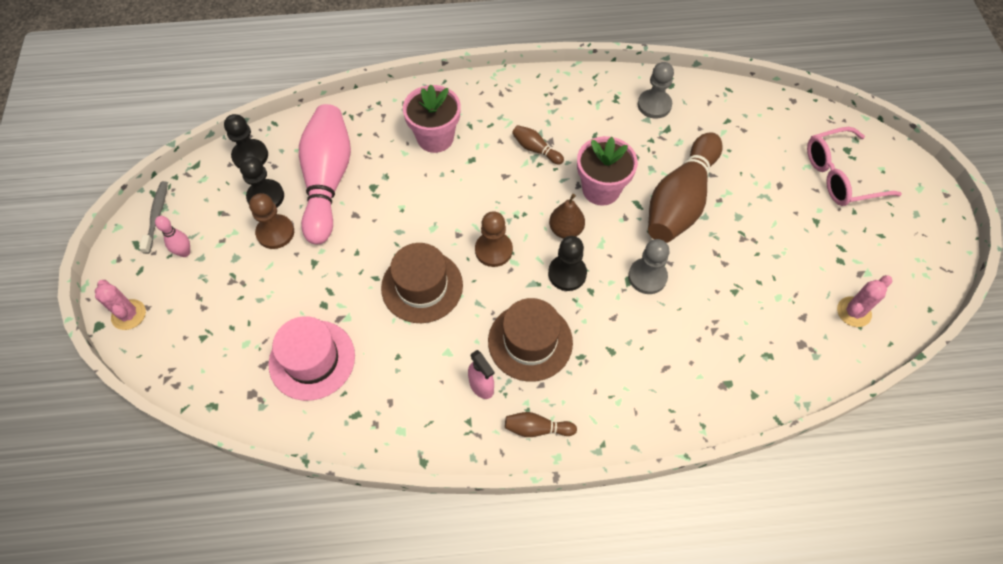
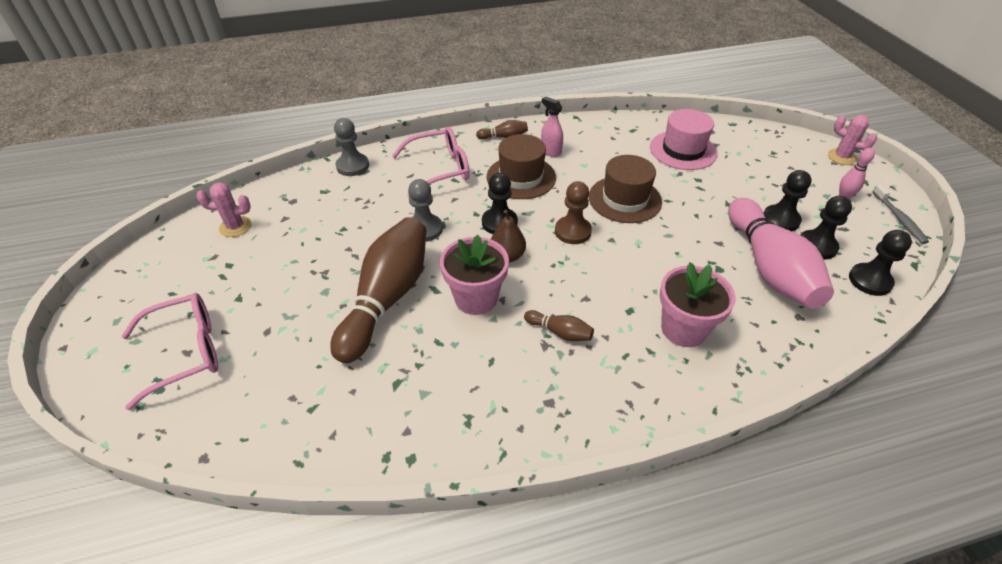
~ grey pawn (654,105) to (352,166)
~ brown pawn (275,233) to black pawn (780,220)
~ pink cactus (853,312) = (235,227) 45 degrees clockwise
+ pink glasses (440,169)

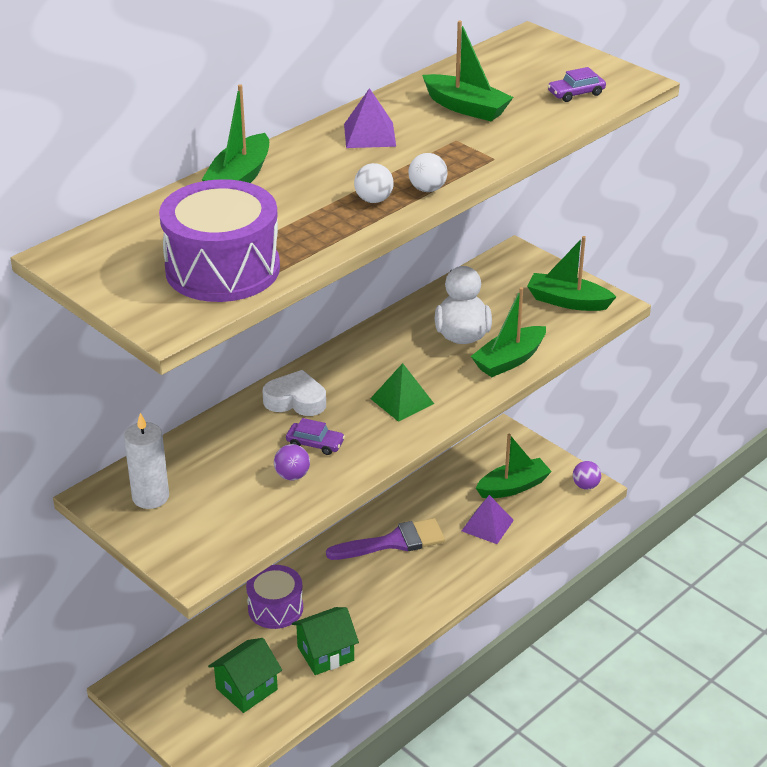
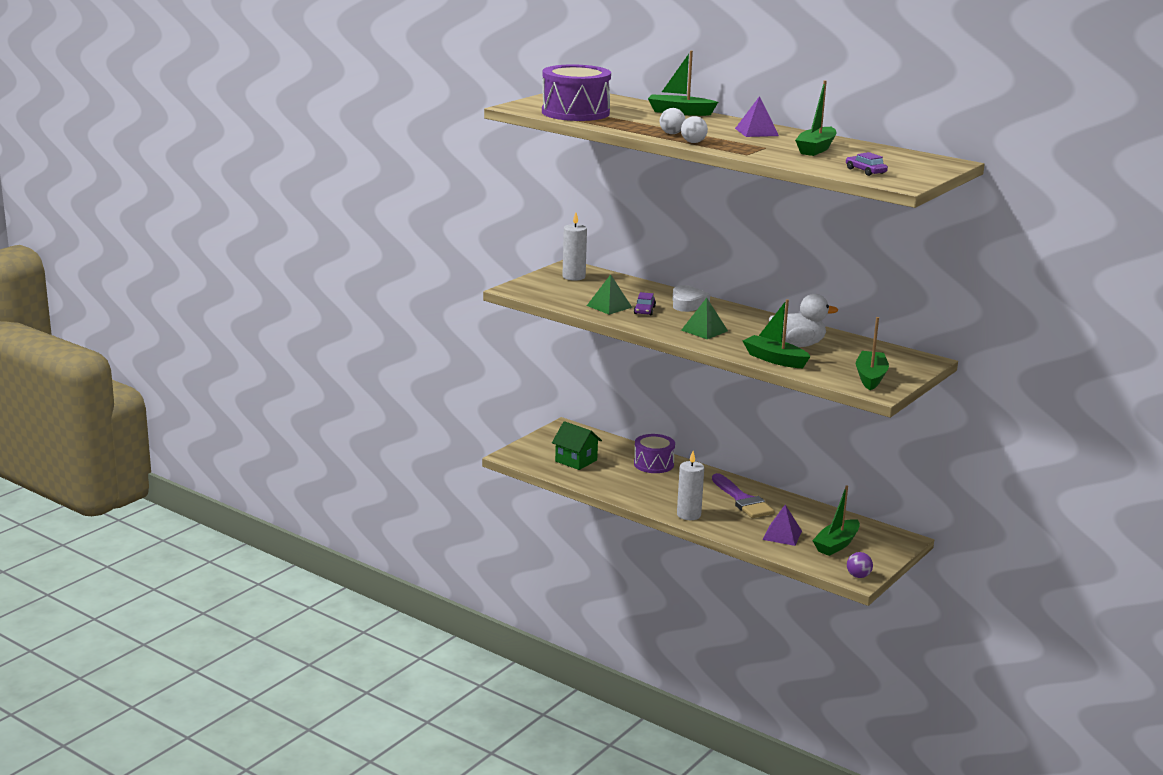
~ green boat (513,487) = (836,544) 75 degrees clockwise
~ purple ball (292,475) to green pyramid (609,306)
- green house (325,653)
+ white candle (688,515)

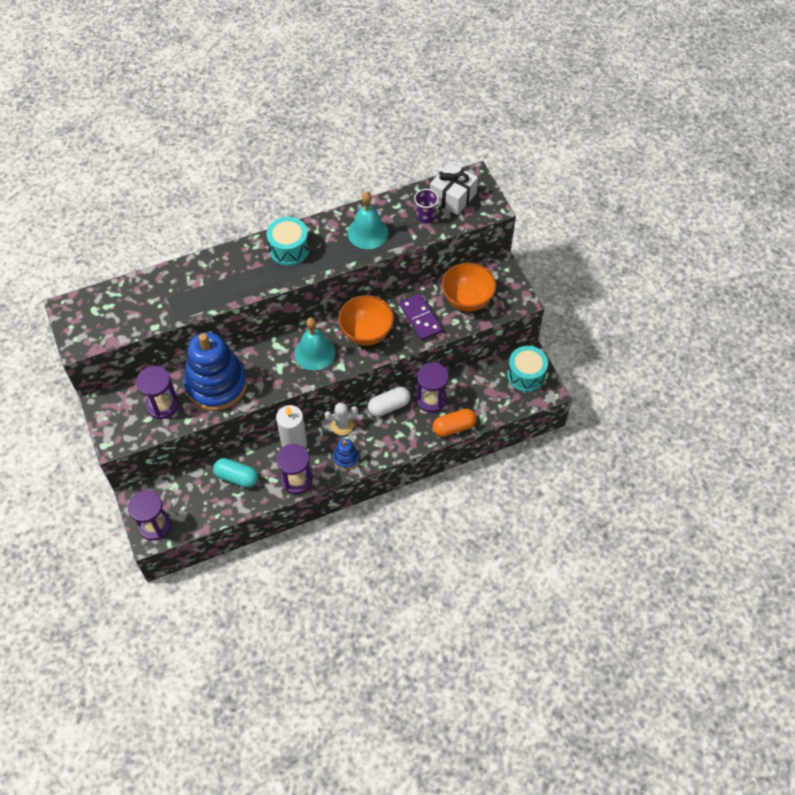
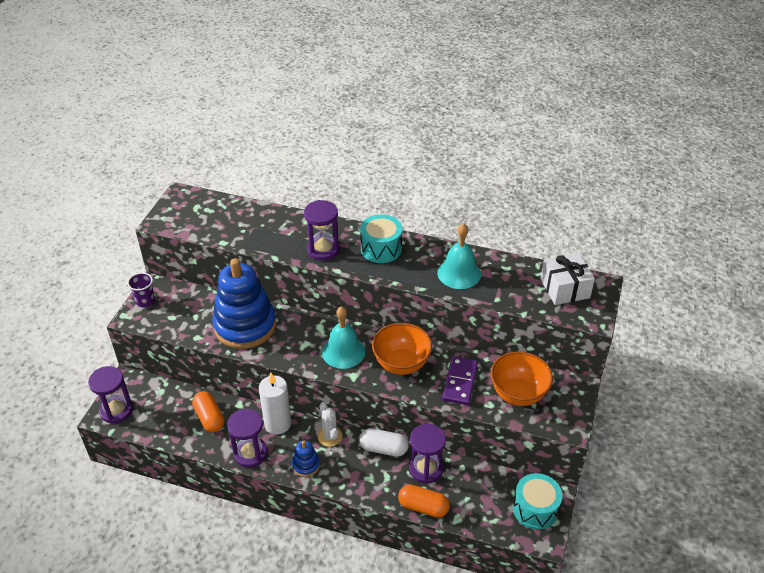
~ purple cup (425,216) to (145,301)
~ purple hourglass (162,405) to (323,249)
~ white cactus (342,425) = (330,436) 45 degrees clockwise
~ turquoise capsule (237,477) to orange capsule (209,418)

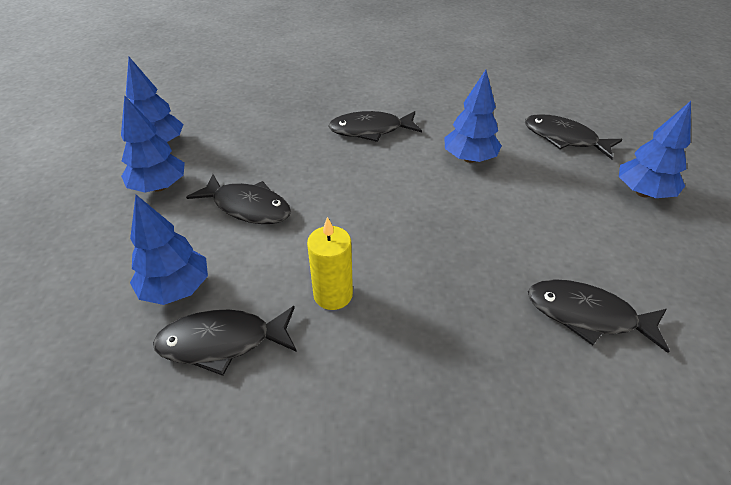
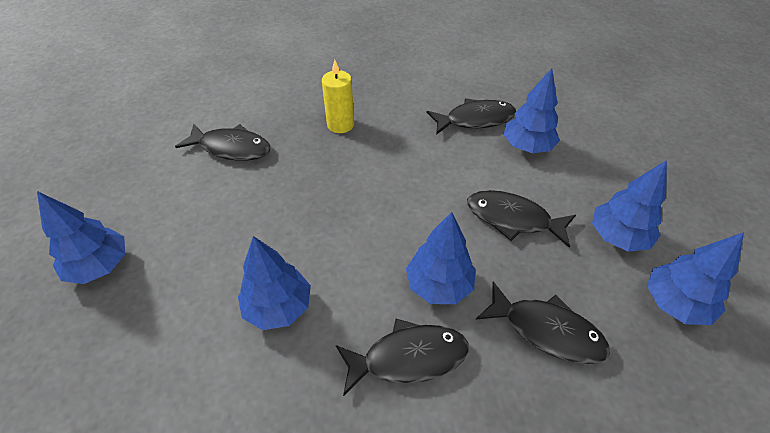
~ black fish (564,138) to (546,330)
~ yellow candle (333,295) to (340,125)
+ blue tree (439,285)

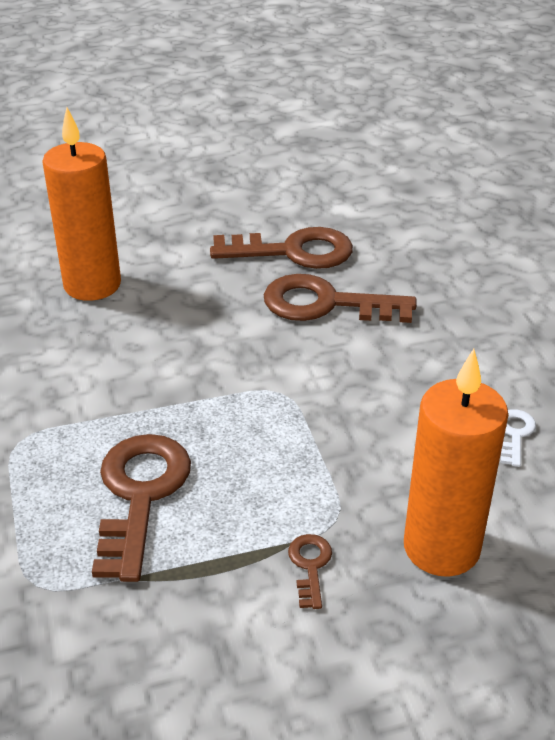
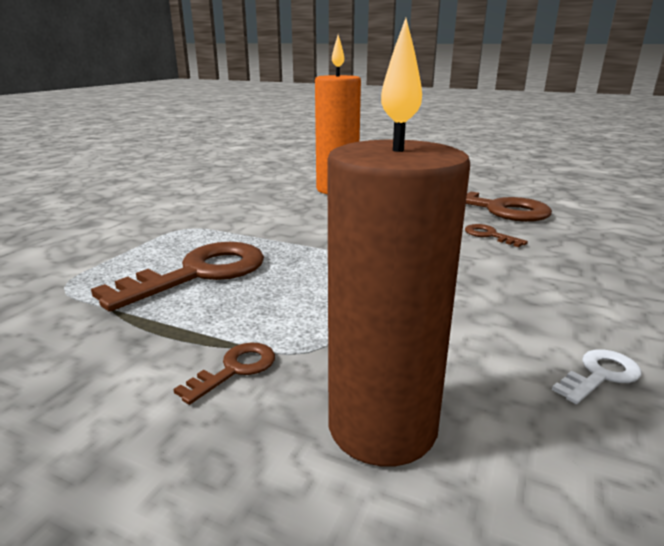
~ brown key (326,304) = (489,235) x0.45
~ orange candle (441,547) to brown candle (382,427)

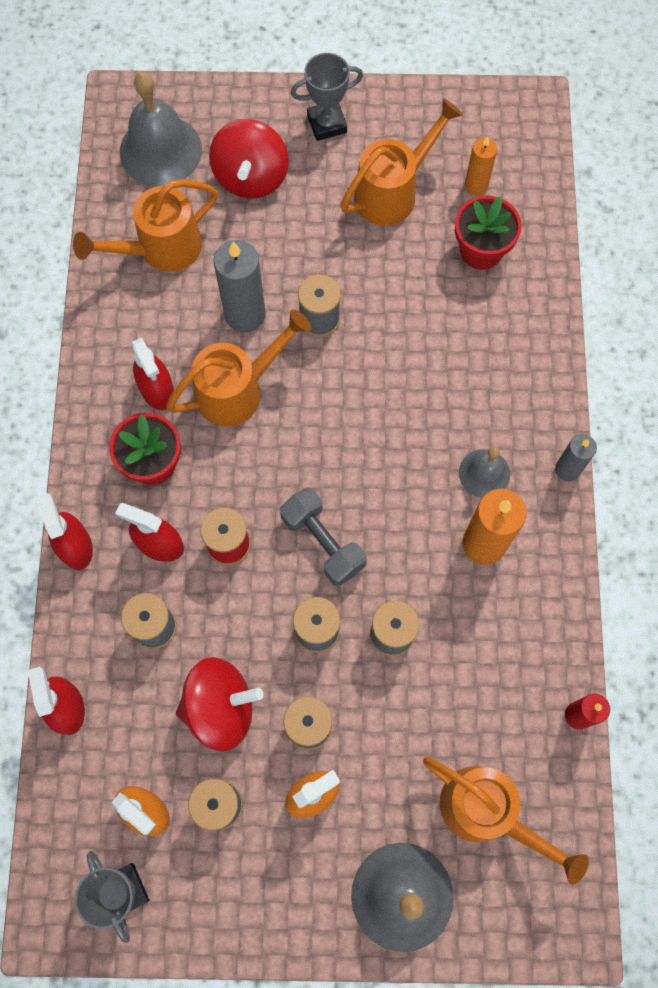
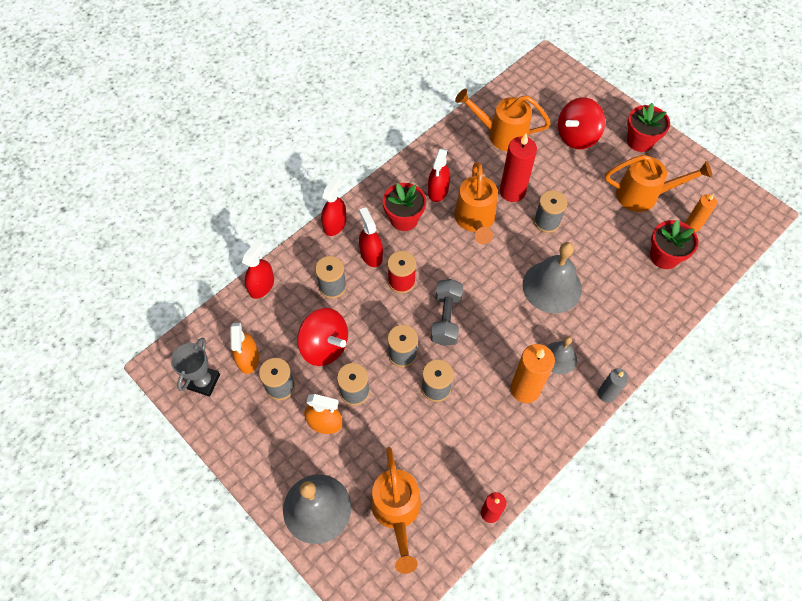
~ grey trophy (327,124) to red flower pot (640,141)
~ grey bell (160,150) to (552,286)
~ grey candle (245,314) to red candle (512,191)
~ orange watering can (238,390) = (475,220) 75 degrees clockwise

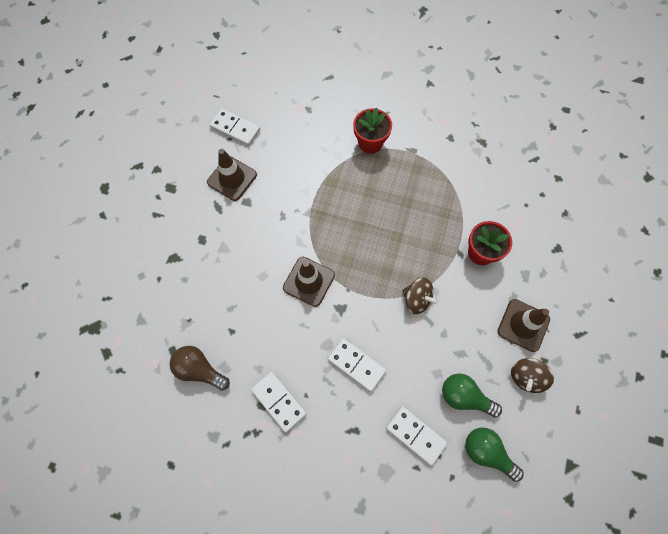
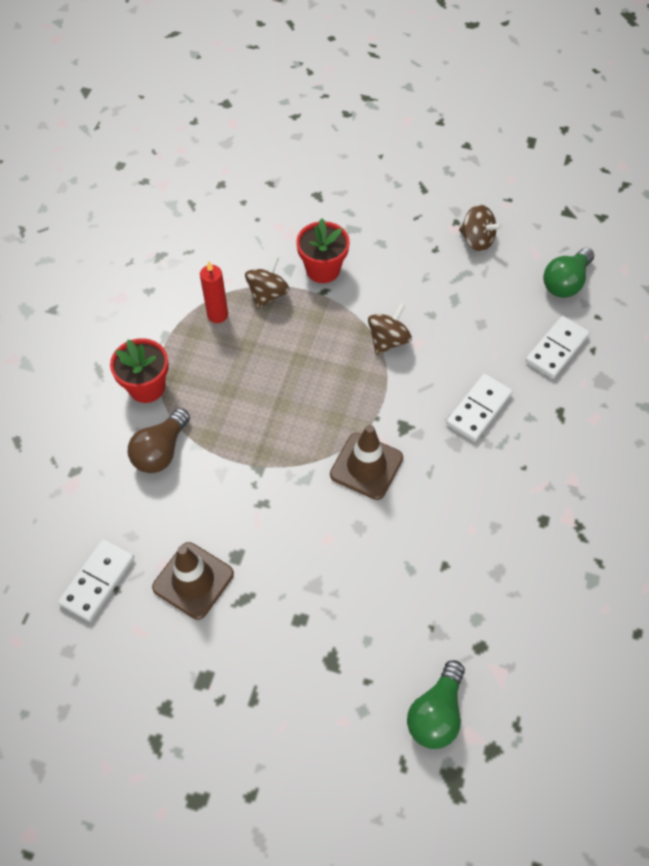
- brown traffic cone (523,325)
~ brown light bulb (200,370) to (161,451)
- white domino (278,401)
~ green light bulb (464,397) to (436,713)
+ brown spinning top (268,294)
+ red candle (217,315)

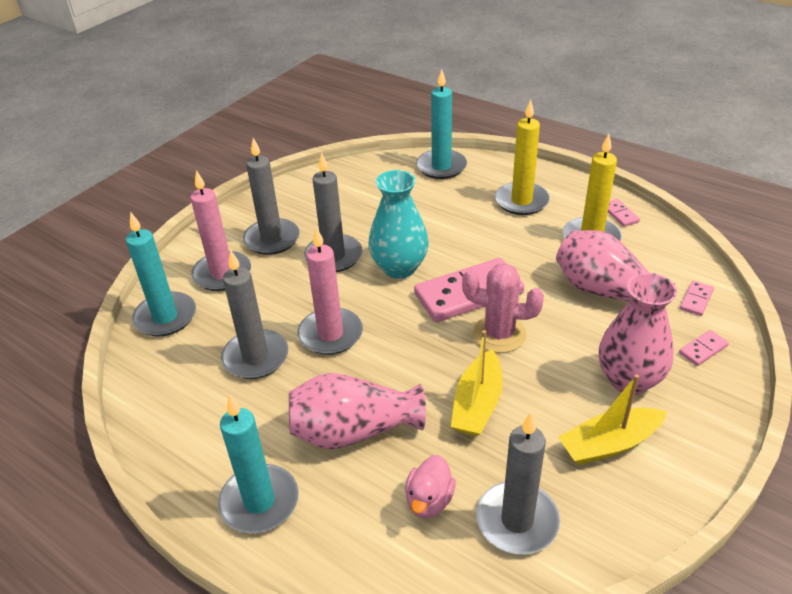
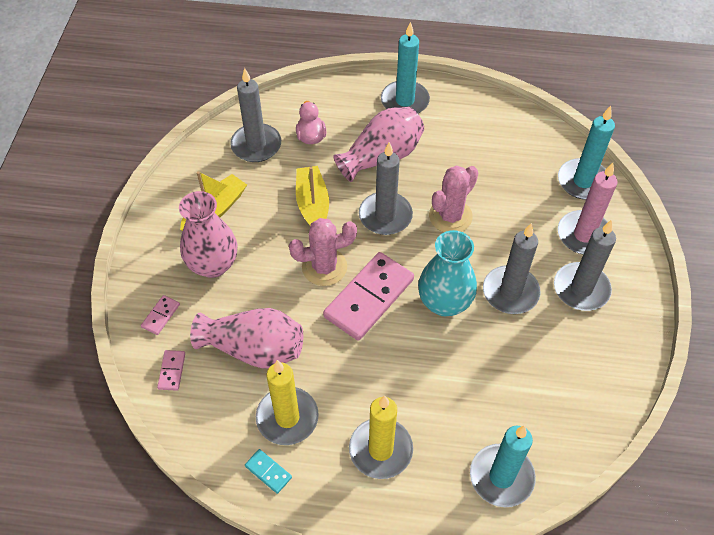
~ pink domino (620,214) to turquoise domino (268,472)
~ pink candle (330,334) to pink cactus (450,216)
~ grey candle (255,357) to (385,216)

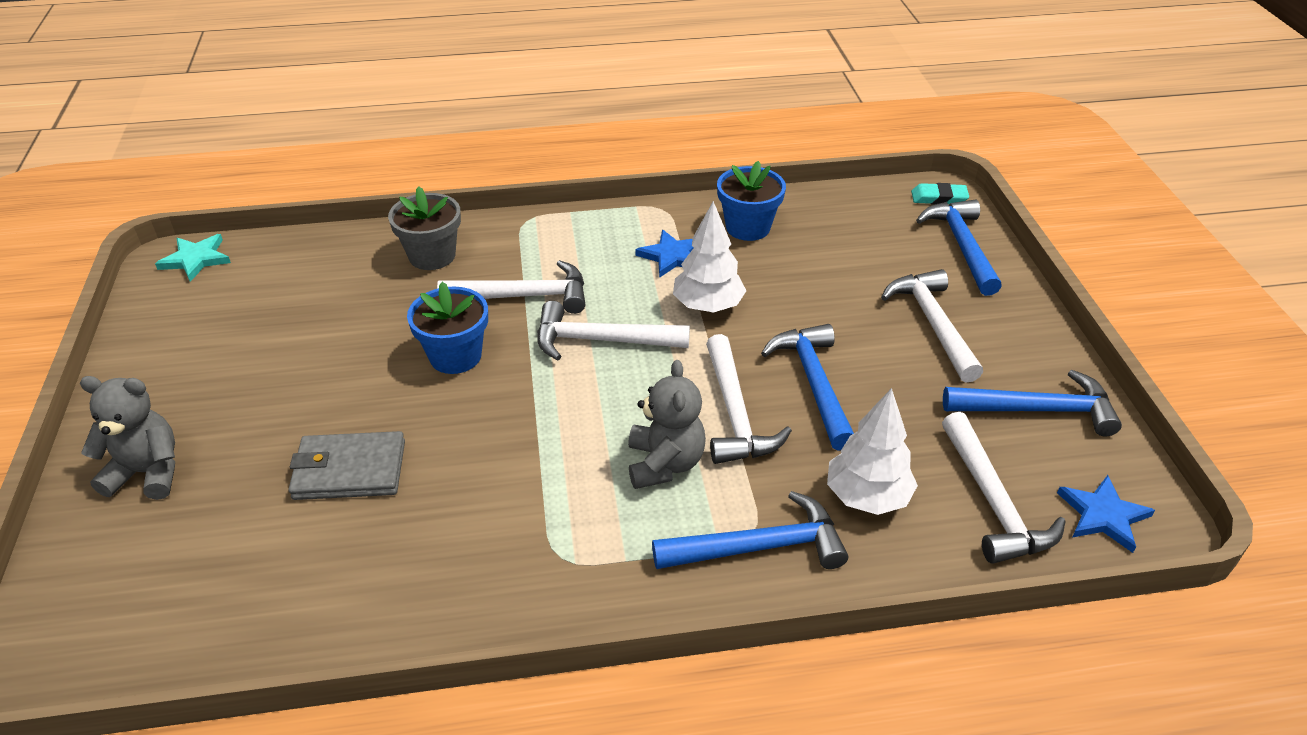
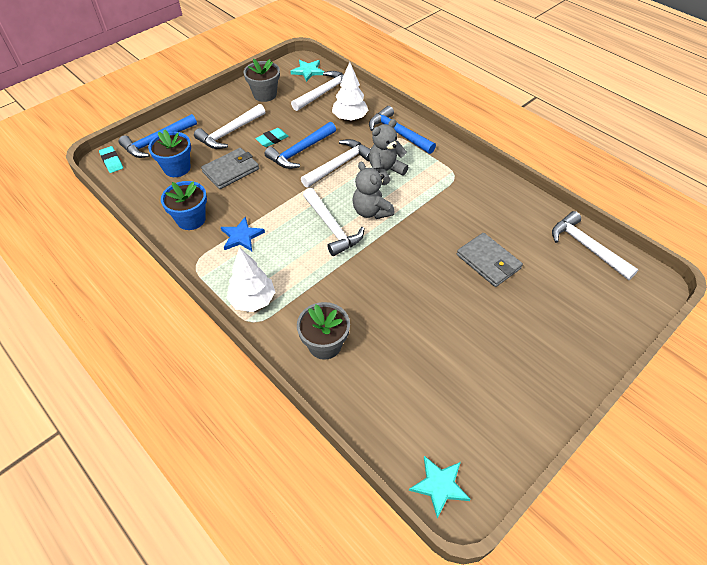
~ white tree (708,306) to (253,300)
~ white hammer (524,296) to (587,247)
~ blue flower pot (455,356) to (177,168)
~ blue hammer (1037,410) to grey flower pot (265,94)
~ grey teddy bear (147,473) to (371,211)
~ blue star (1103,515) to turquoise star (308,71)
+ turquoise eraser (272,139)
+ grey wallet (231,170)

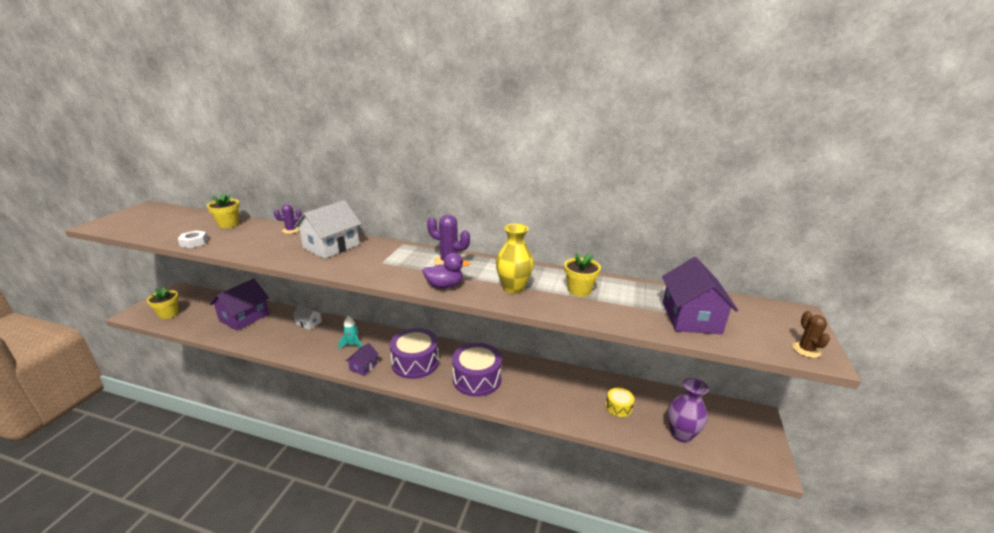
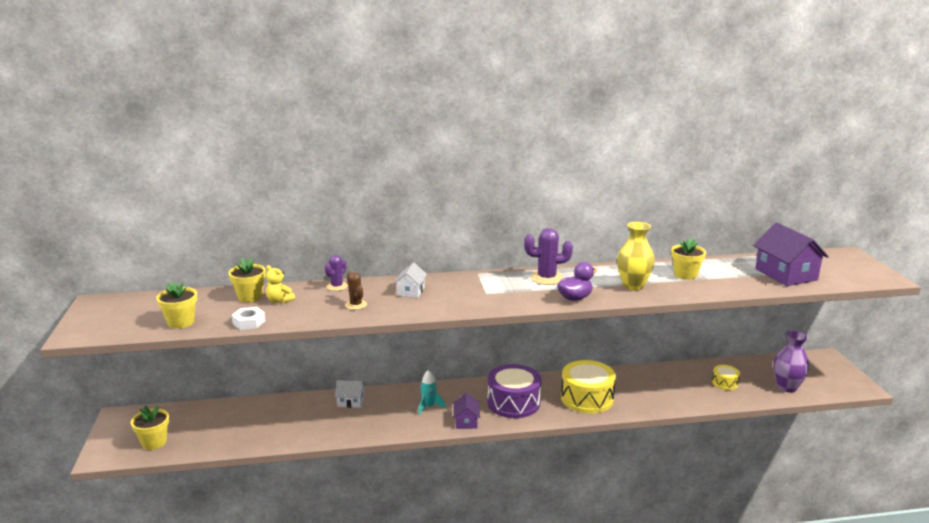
~ white house (331,246) = (411,291) x0.53
- purple house (244,317)
~ brown cactus (806,350) to (356,305)
~ purple drum (477,379) to yellow drum (587,398)
+ yellow teddy bear (279,301)
+ yellow flower pot (181,322)

